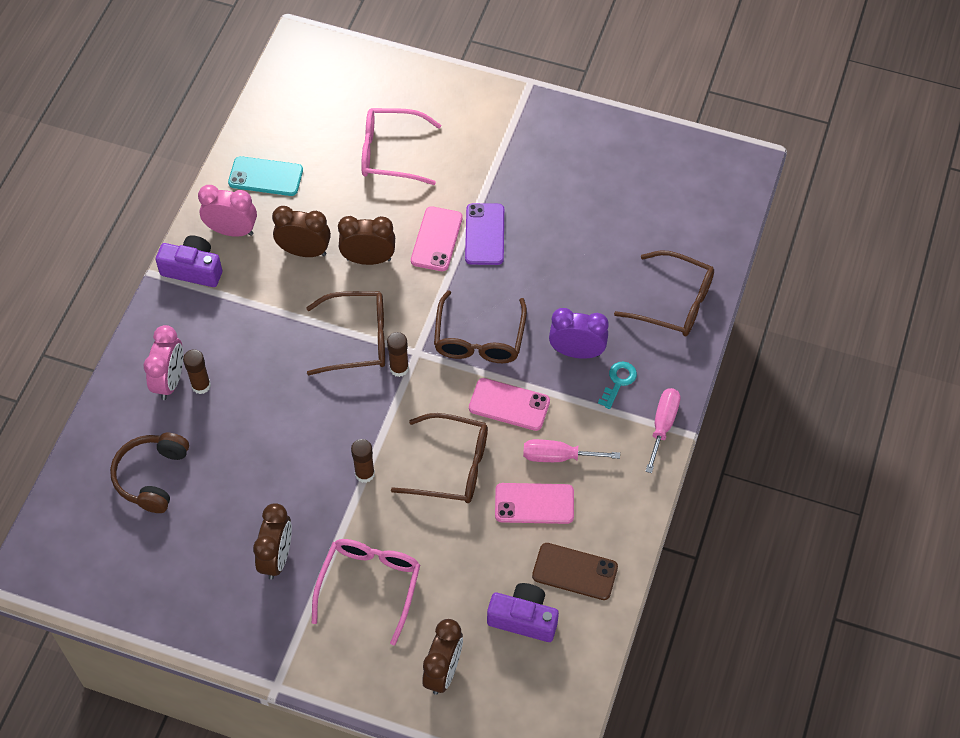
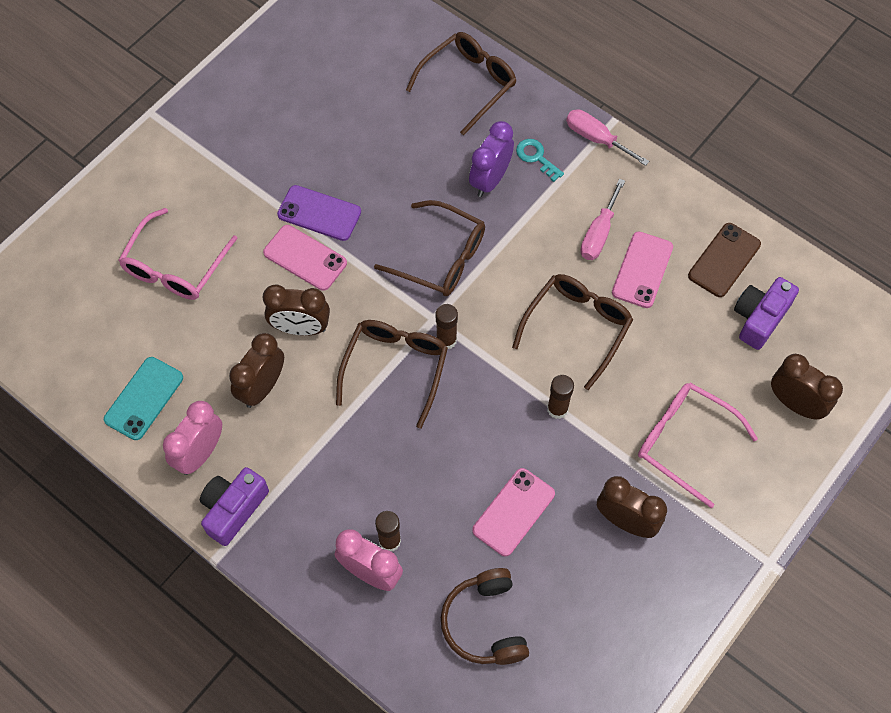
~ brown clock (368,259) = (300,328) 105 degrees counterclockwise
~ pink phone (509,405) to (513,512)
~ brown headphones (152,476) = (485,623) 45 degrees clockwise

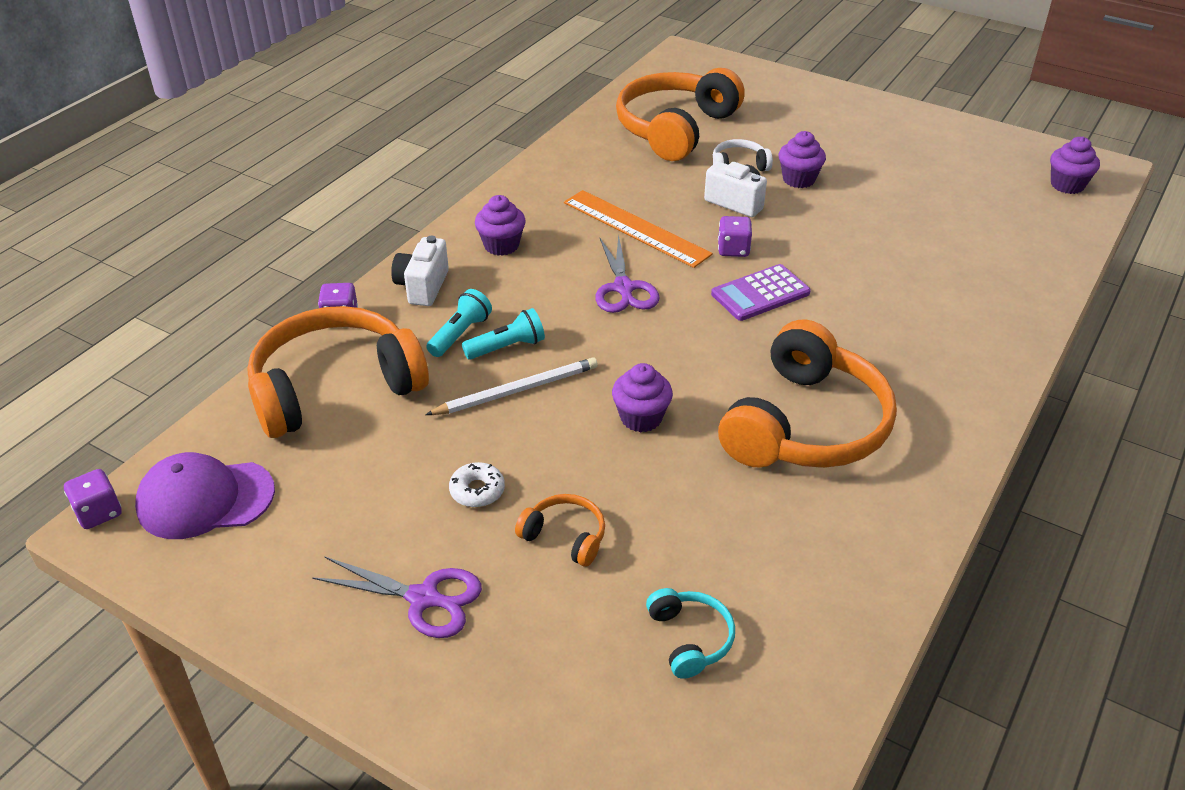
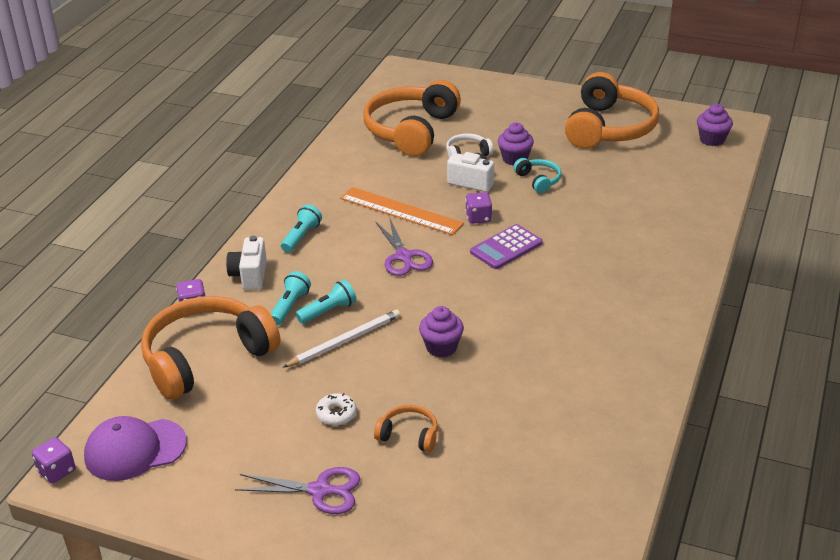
~ purple cupcake (501,245) to turquoise flashlight (301,237)
~ orange headphones (805,425) to (609,128)
~ turquoise headphones (690,638) to (538,180)

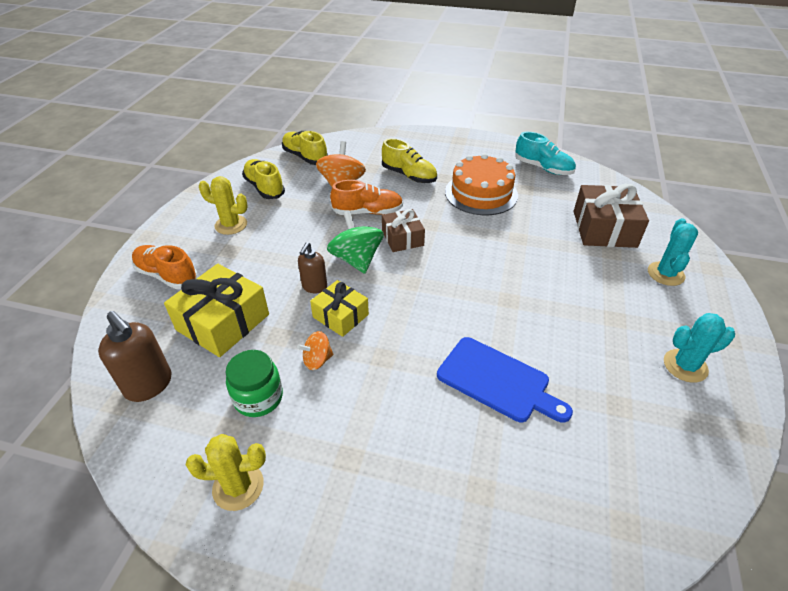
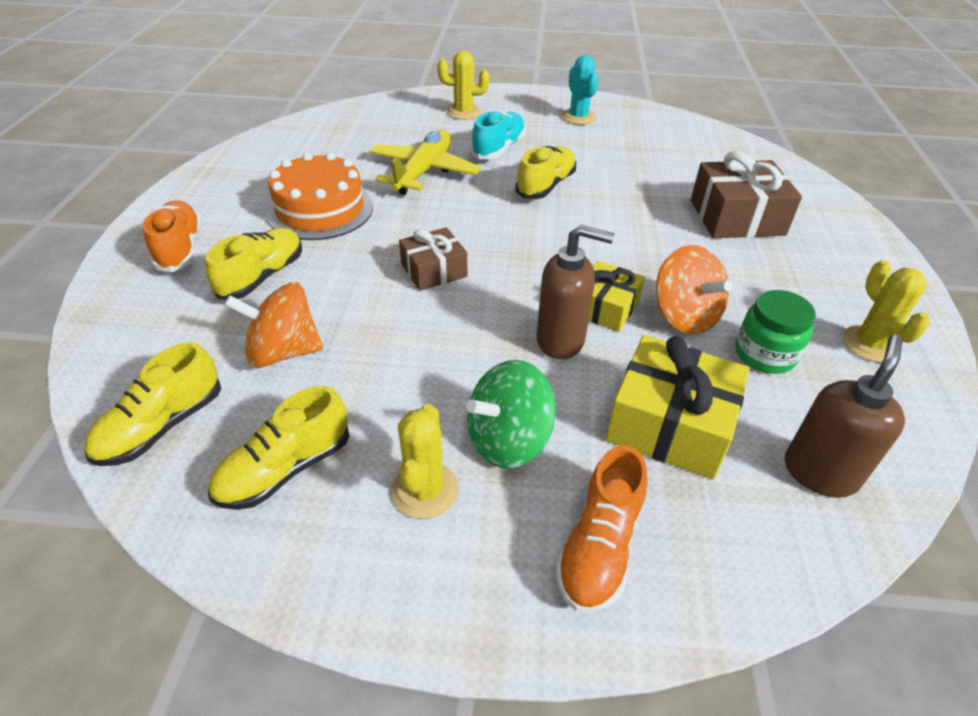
~ turquoise shoe (543,168) to (498,148)
~ orange shoe (367,212) to (180,249)
~ brown gift (604,229) to (736,217)
~ green spinning top (356,259) to (508,440)
~ turquoise cactus (665,274) to yellow cactus (464,112)
~ brown soap dispenser (314,287) = (561,340) x1.56
~ orange spinning top (317,360) = (684,316) x1.79
- blue cutting board (497,381)
+ yellow plane (423,172)
+ yellow shoe (546,186)

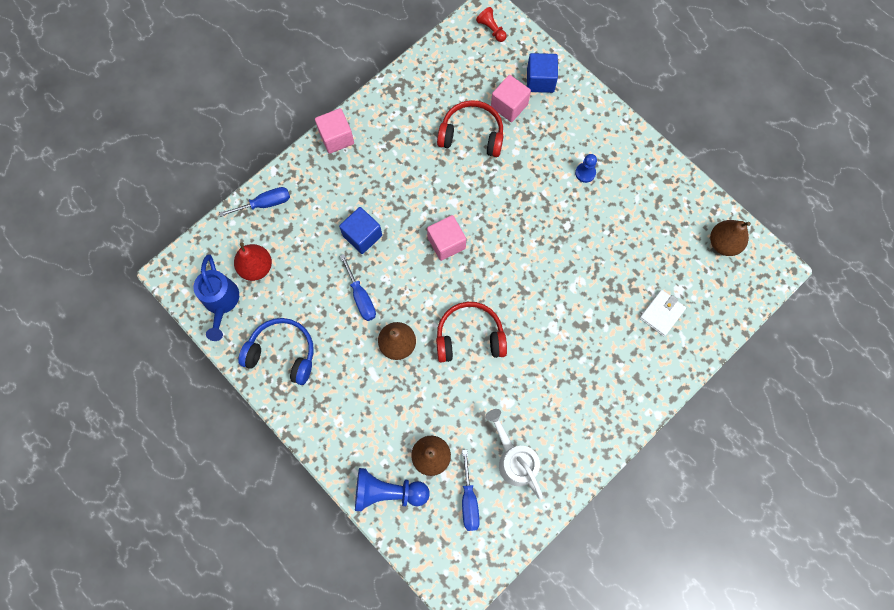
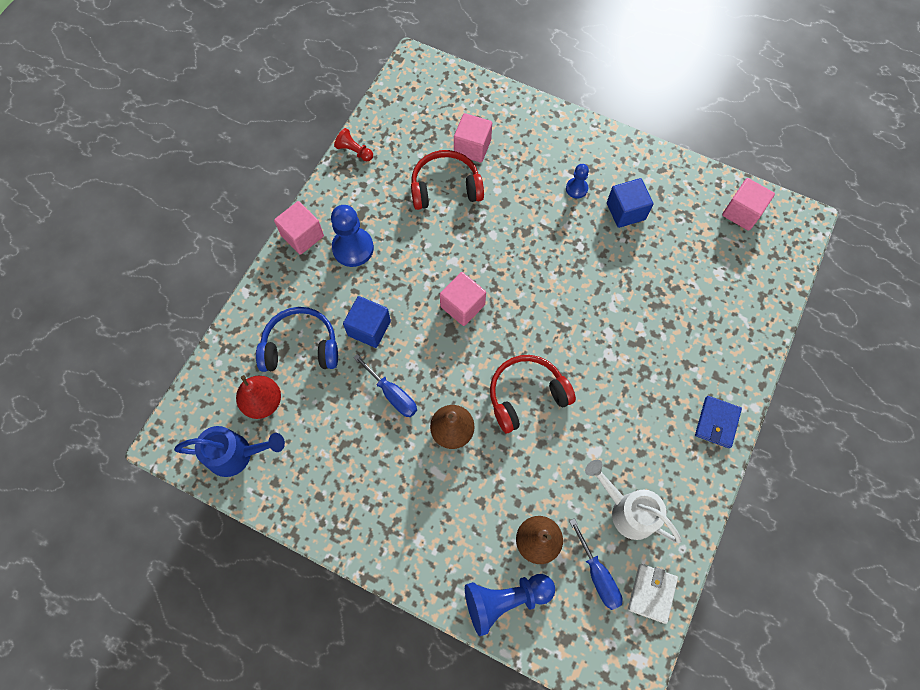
~ red pawn (491,29) to (354,151)
~ blue cube (540,80) to (626,211)
- blue screwdriver (265,204)
~ brown pear (723,243) to pink cube (742,212)
~ blue watering can (221,302) = (236,454) 60 degrees counterclockwise
~ white wallet (661,313) to (651,593)
~ blue headphones (282,353) to (301,347)
+ blue pawn (353,248)
+ blue wallet (717,422)

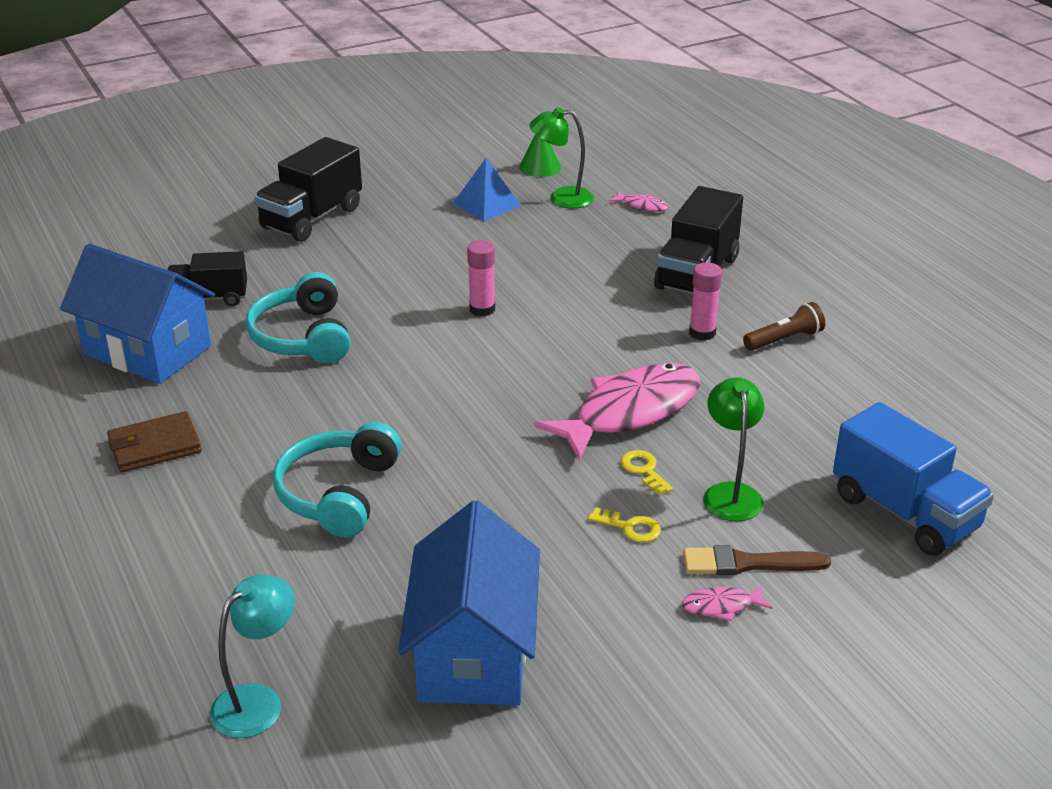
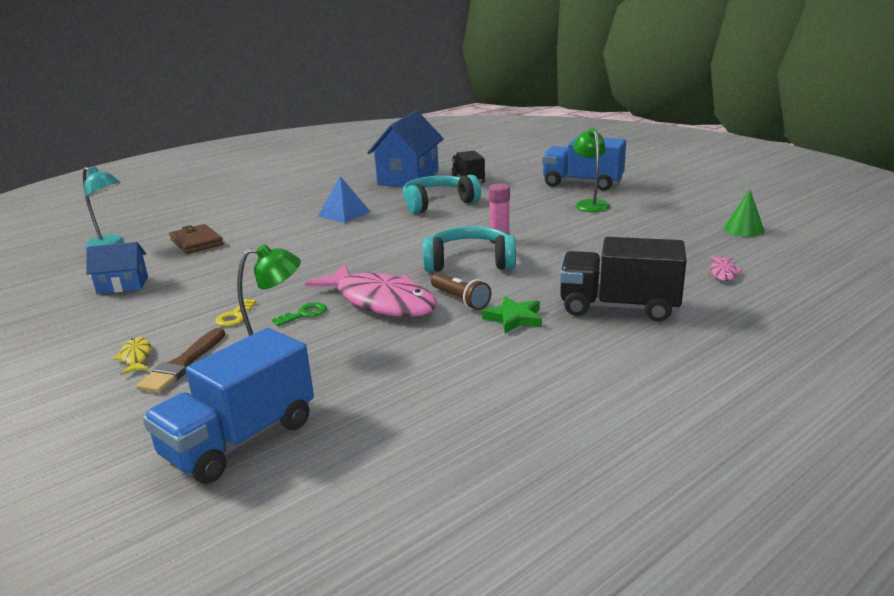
~ green lamp (561,198) to (590,204)
~ black truck (312,218) to blue truck (582,184)
~ blue pyramid (486,204) to (344,214)
~ pink glue stick (702,333) to green star (514,318)
~ brown flashlight (784,340) to (460,300)
~ brown wallet (154,446) to (196,242)
~ turquoise headphones (339,493) to (469,262)
~ yellow key (644,470) to green key (304,314)
~ blue house (473,653) = (123,285) x0.52
~ brown brush (748,563) = (183,364) 150 degrees counterclockwise
~ pink fish (721,606) to yellow fish (136,357)

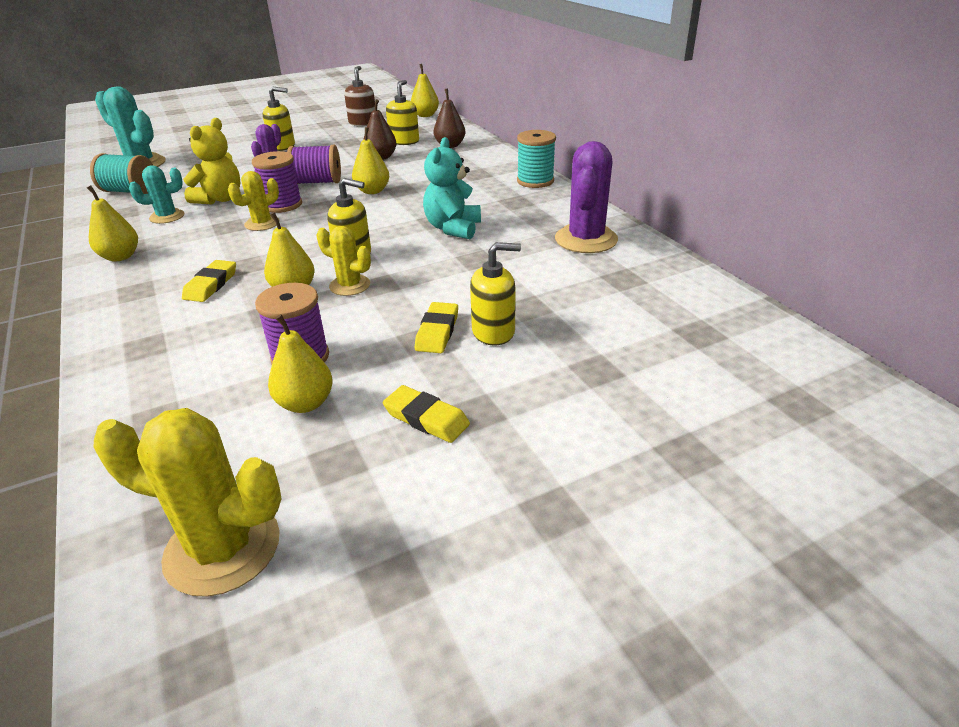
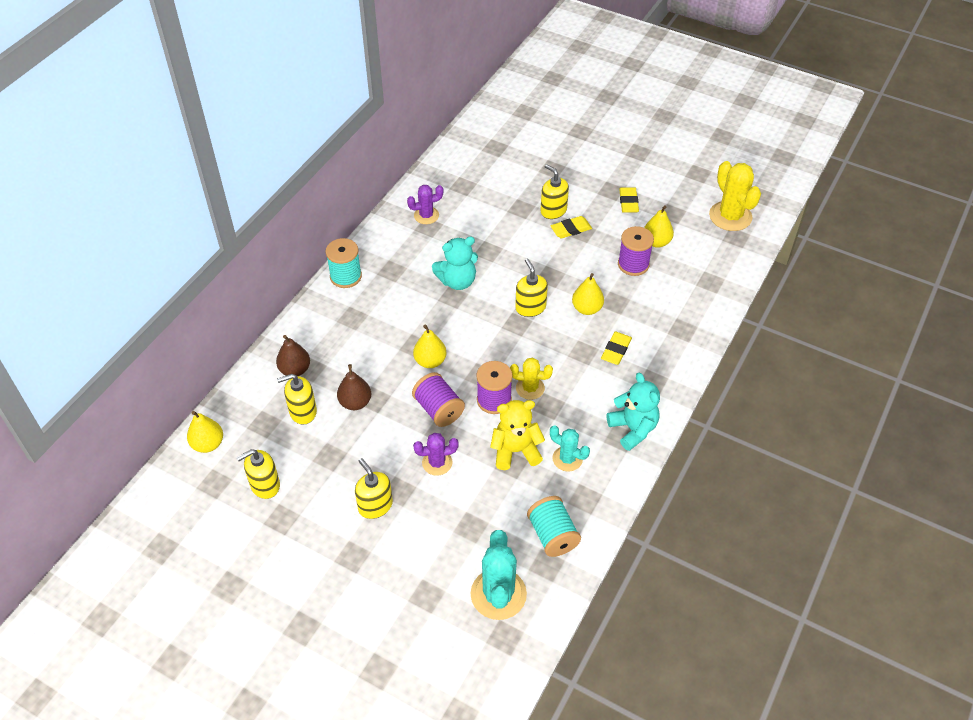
~ brown soap dispenser (363,123) to yellow soap dispenser (265,485)
~ purple cactus (586,239) = (426,215) x0.59
~ yellow pear (120,257) to turquoise teddy bear (633,429)
- yellow cactus (350,285)
~ yellow eraser (211,285) = (616,350) 45 degrees counterclockwise

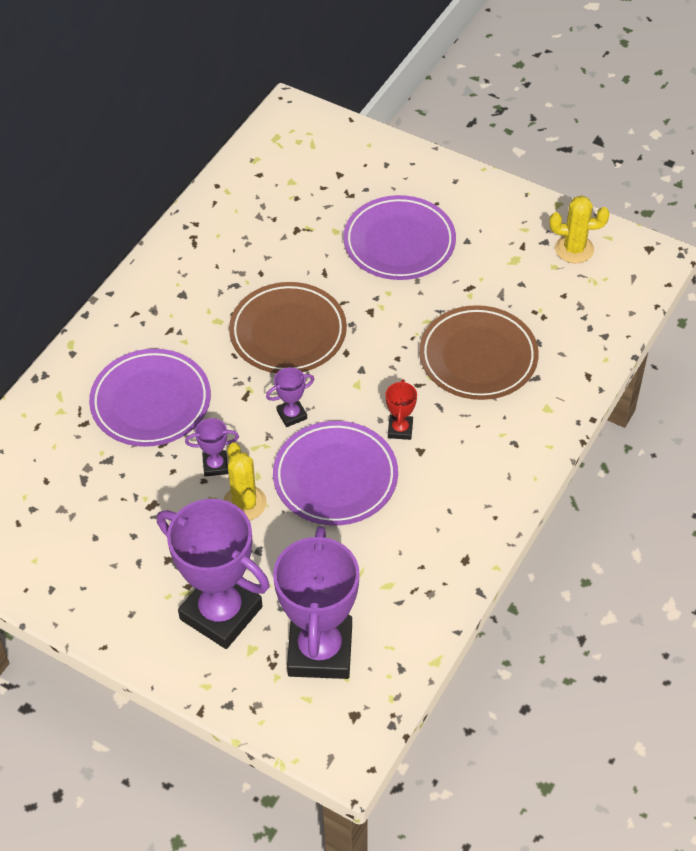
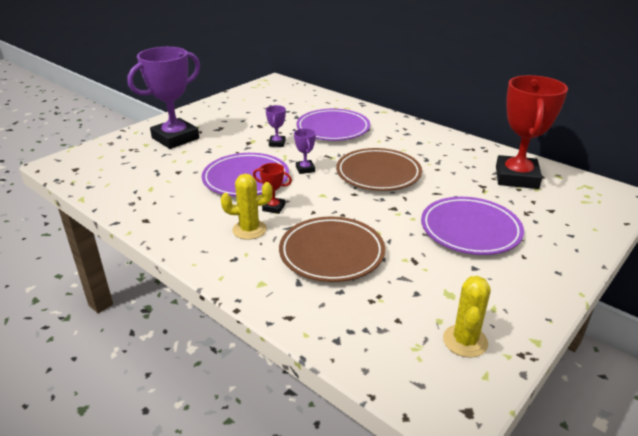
~ yellow cactus (244,503) to (249,230)
- purple trophy (320,651)
+ red trophy (516,177)

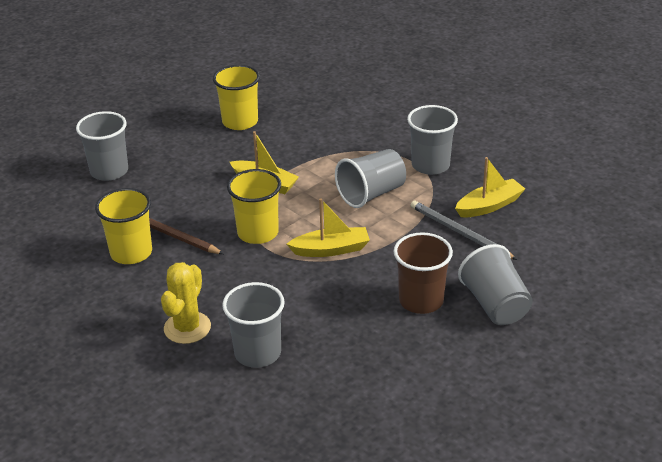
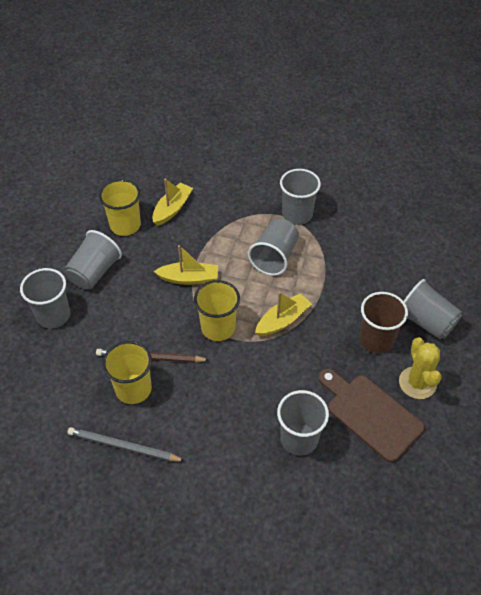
~ yellow boat (489,206) to (172,209)
~ grey pencil (460,232) to (123,446)
~ yellow cactus (187,328) to (417,383)
+ grey cup (94,272)
+ brown cutting board (370,414)

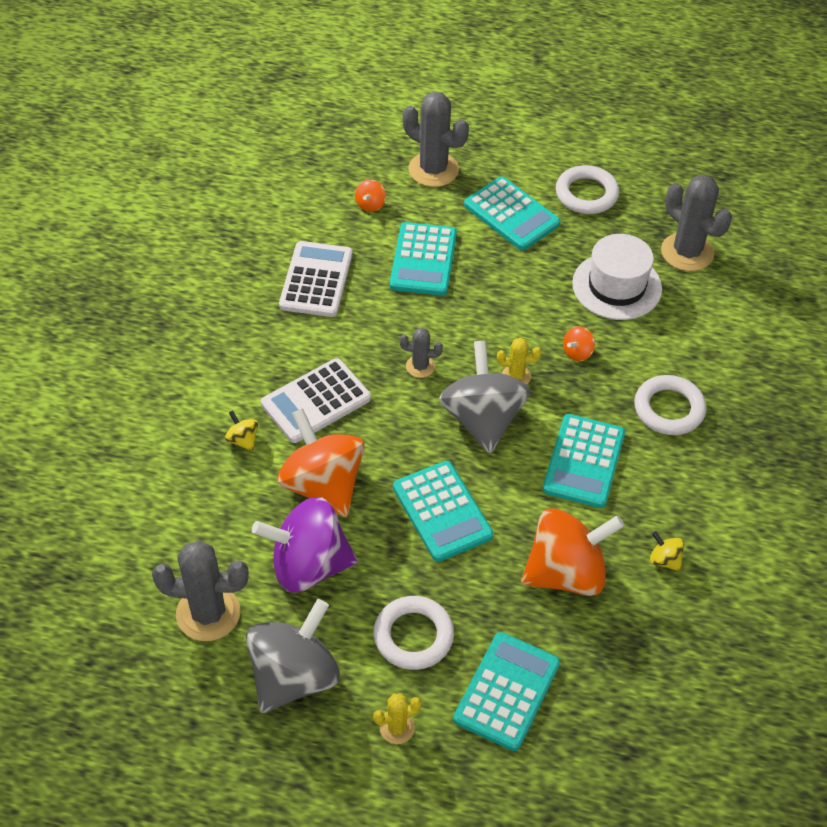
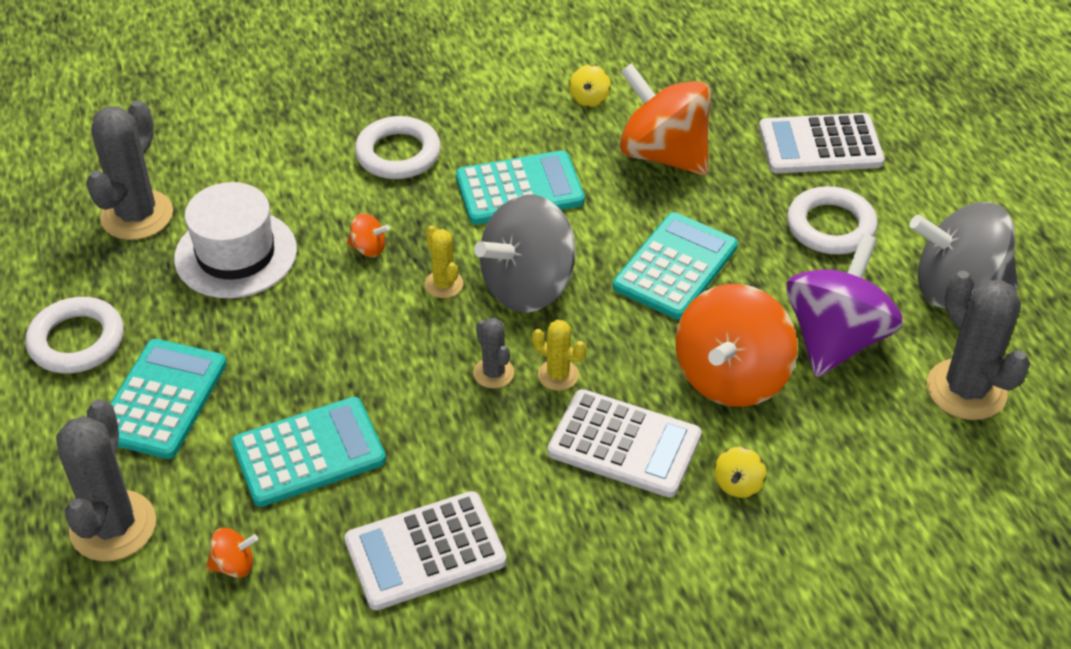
~ purple spinning top (308,565) = (835,339) 120 degrees counterclockwise
~ turquoise calculator (507,691) to white calculator (820,145)
~ yellow cactus (397,728) to (558,375)

